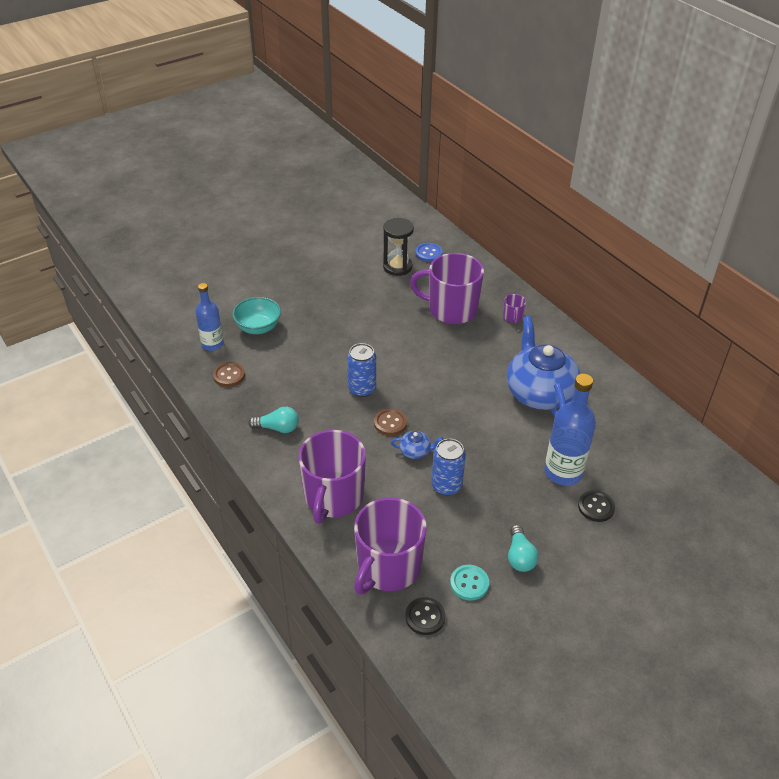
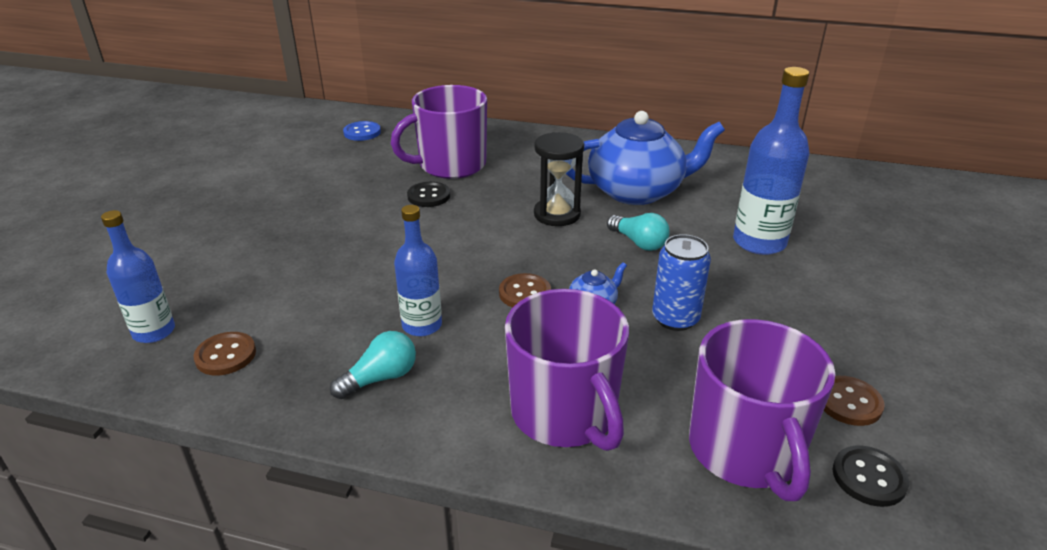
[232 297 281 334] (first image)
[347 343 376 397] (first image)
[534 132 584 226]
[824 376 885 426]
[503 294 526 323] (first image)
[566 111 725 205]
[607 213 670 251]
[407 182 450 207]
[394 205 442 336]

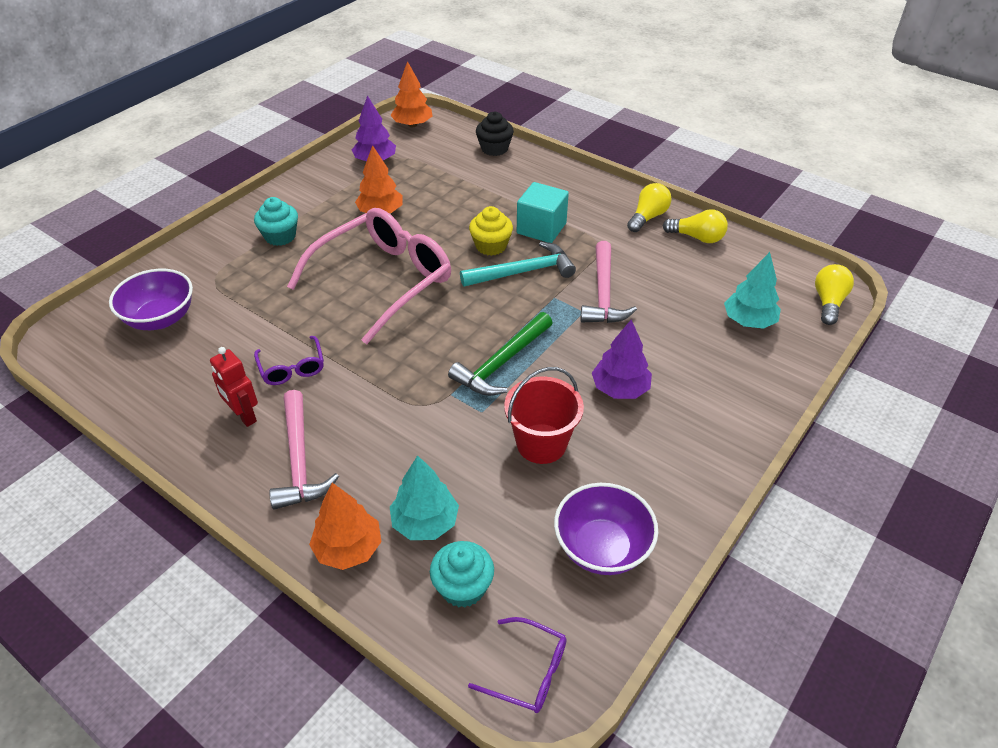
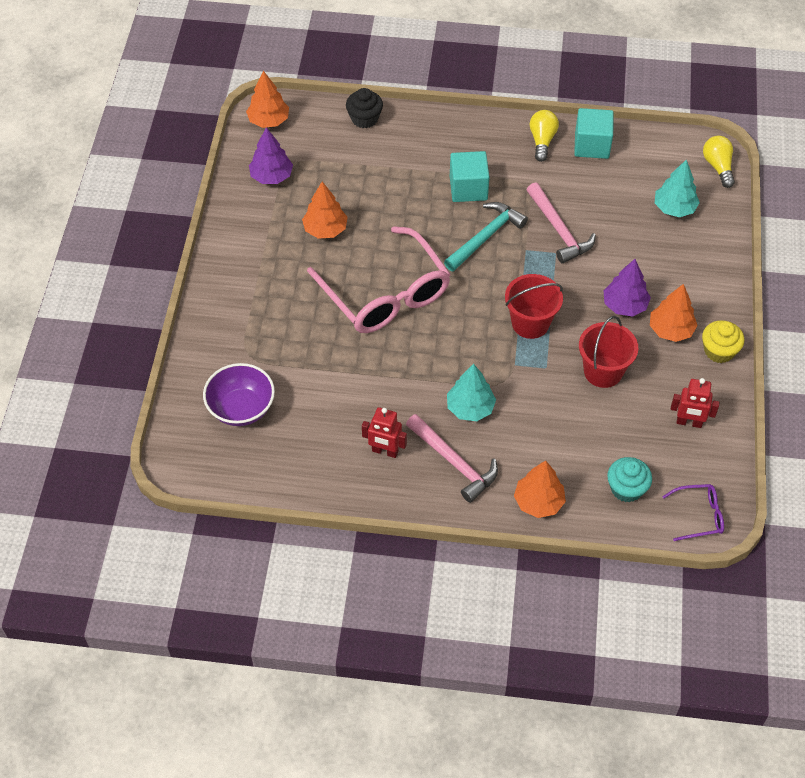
[254 197 298 246] (first image)
[254 336 324 385] (first image)
[307 226 451 333]
[447 364 496 421]
[505 274 563 339]
[702 320 744 363]
[671 378 720 428]
[574 108 614 159]
[650 284 698 342]

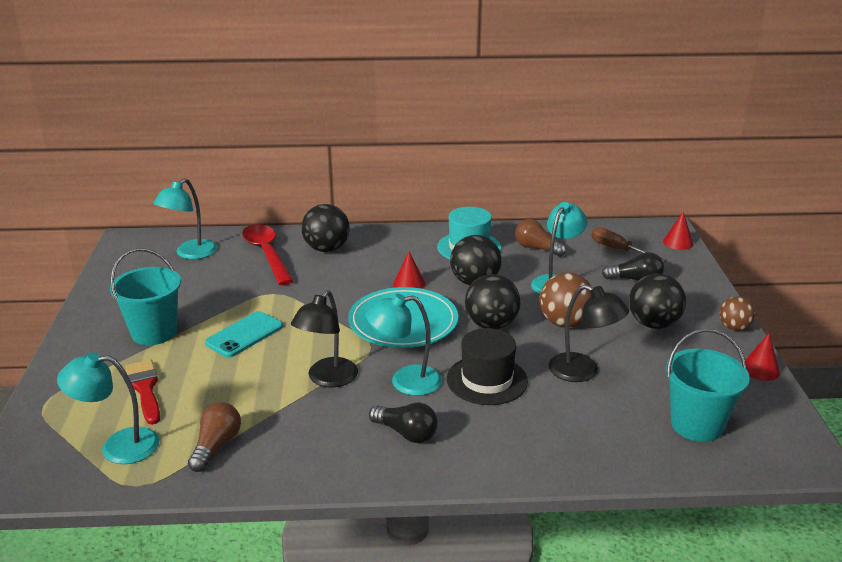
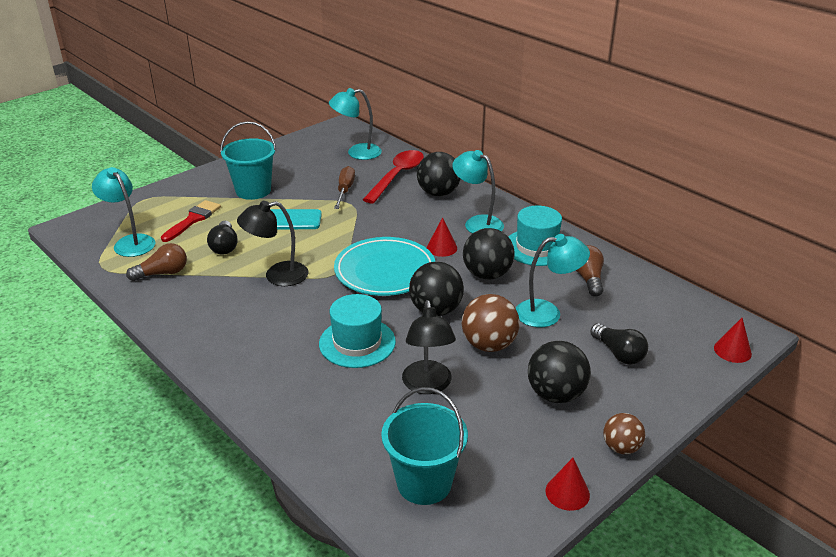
[452 150 504 234]
[207 221 238 255]
[319 294 396 368]
[334 166 355 209]

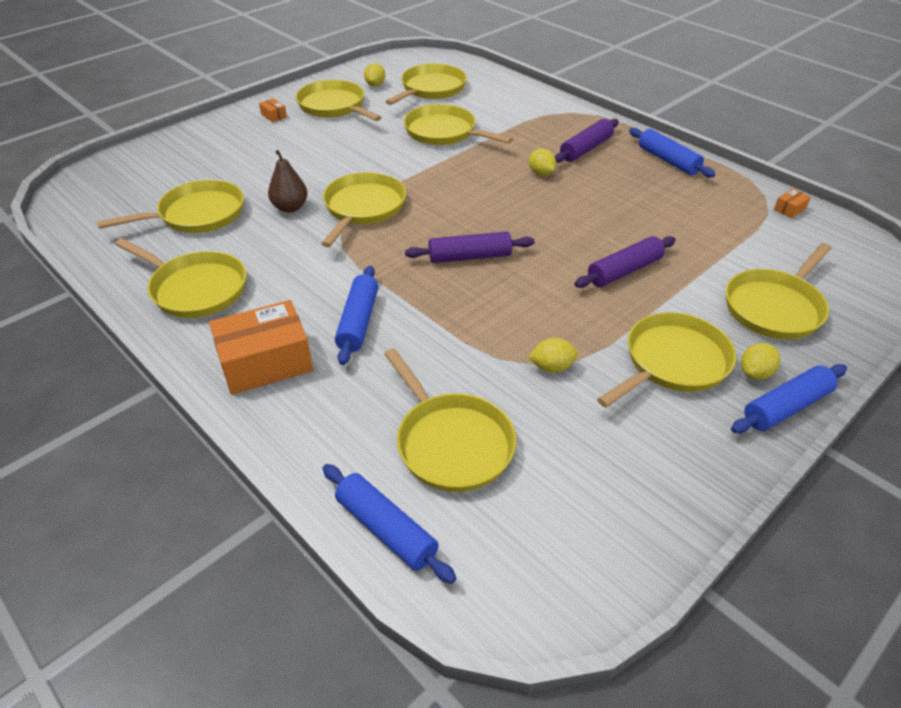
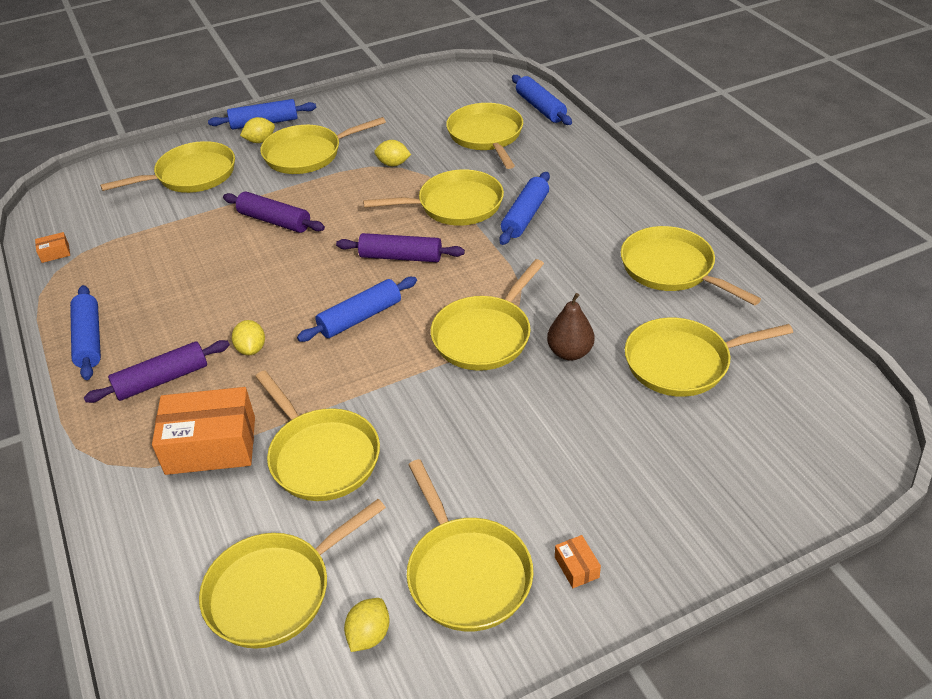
[152 387 255 475]
[223 192 325 233]
[297 277 417 342]
[363 169 504 226]

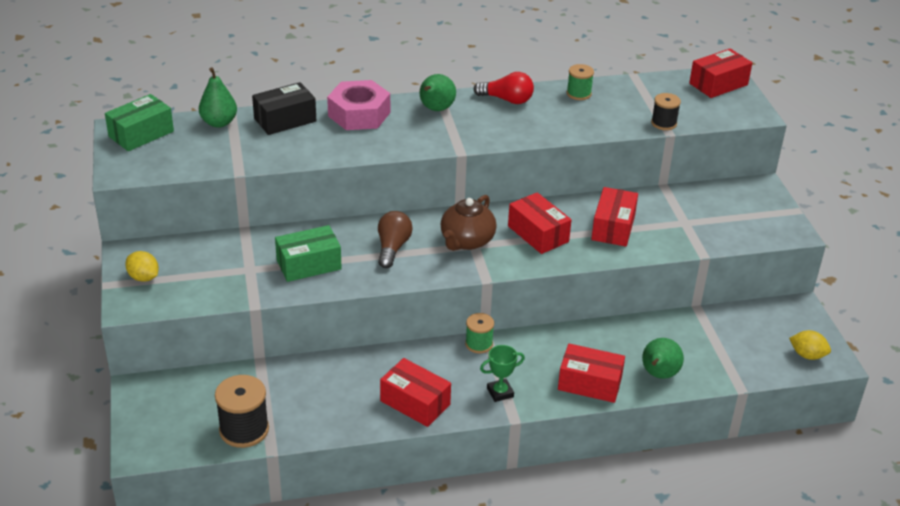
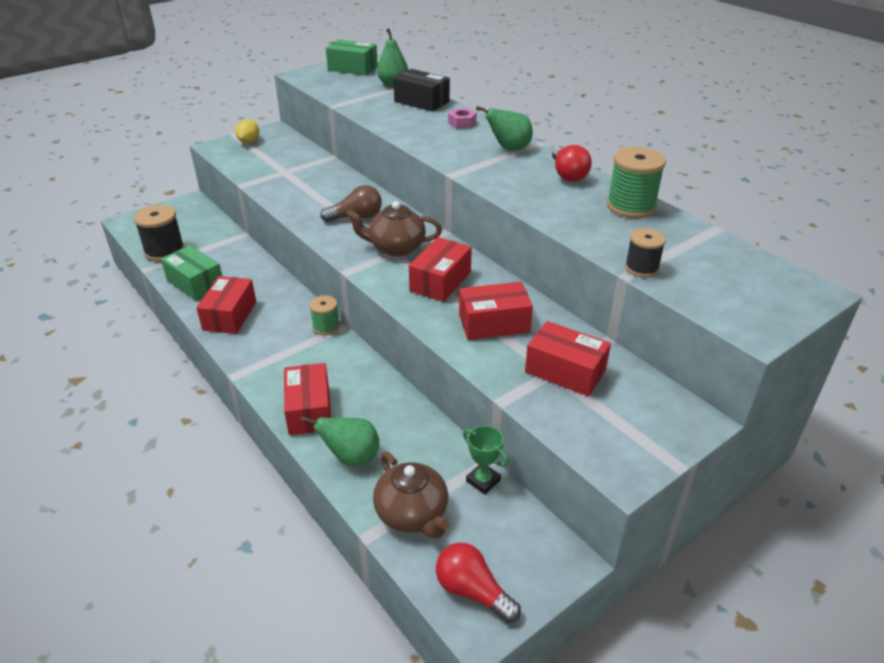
[161 245 222 300]
[448 108 477 128]
[463 425 508 494]
[607 147 666 218]
[525 321 611 397]
[436 543 521 623]
[373 452 449 539]

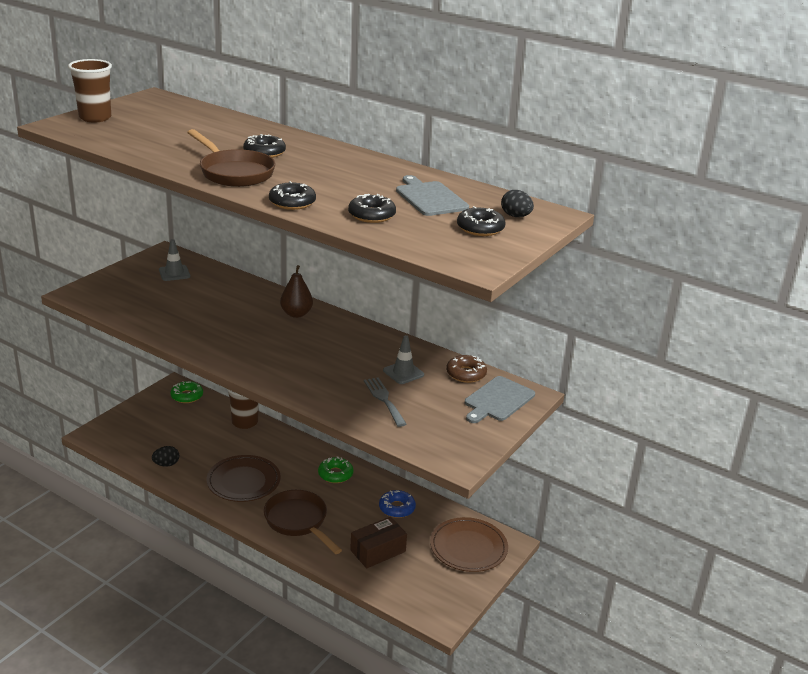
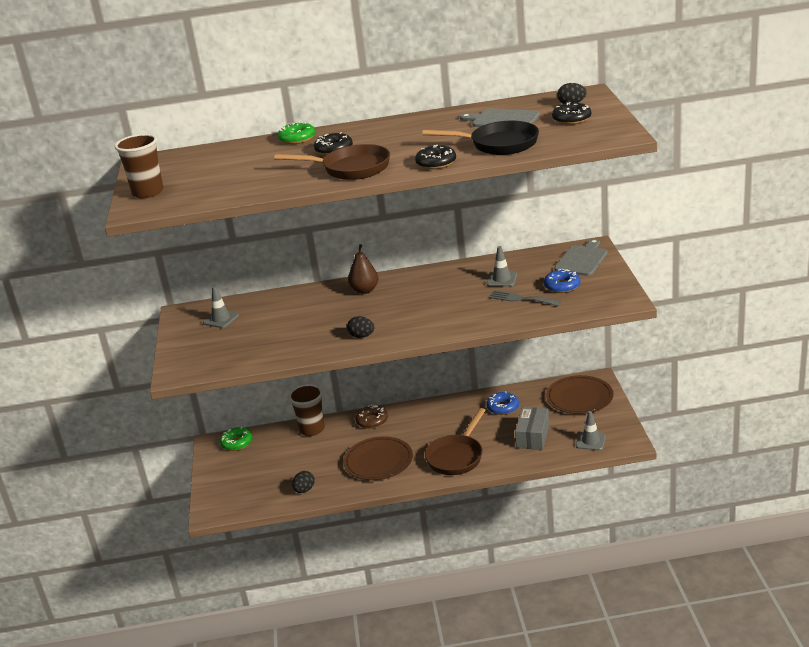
[425 408 486 475]
[278 122 315 144]
[422 121 539 155]
[515 407 549 450]
[355 405 388 429]
[555 239 608 276]
[347 316 375 338]
[544 269 580 293]
[576 411 606 450]

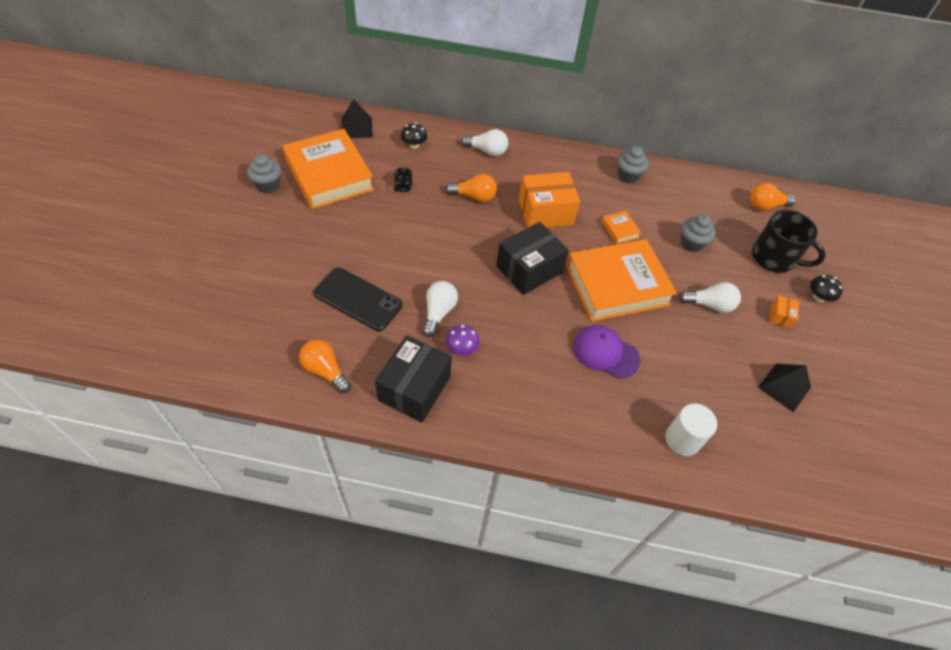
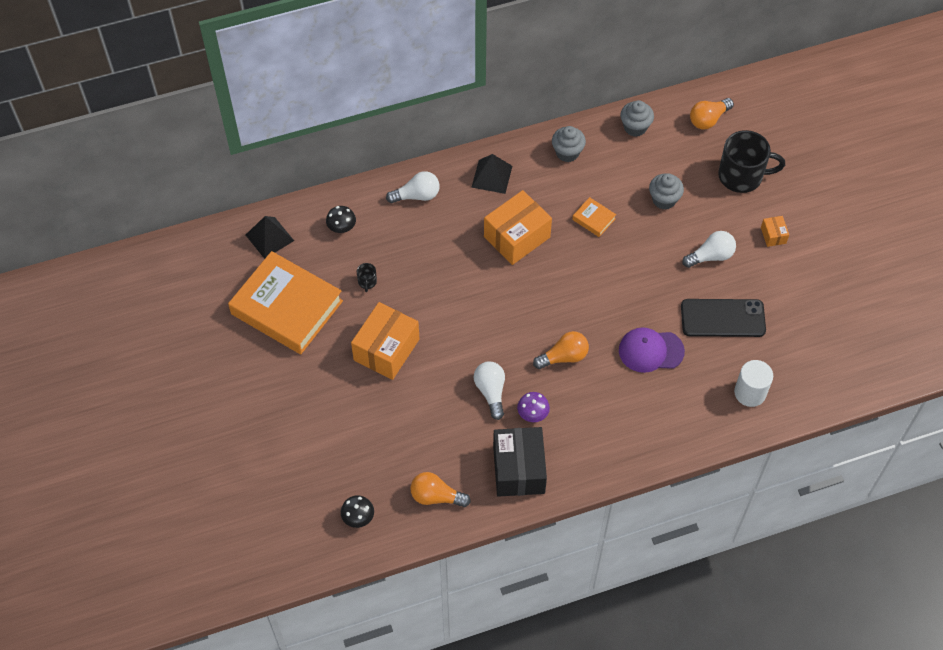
[620 100 654 137]
[681 299 766 337]
[533 331 589 369]
[496 222 569 295] (first image)
[566 239 677 322] (first image)
[471 154 512 194]
[341 495 374 528]
[351 302 419 380]

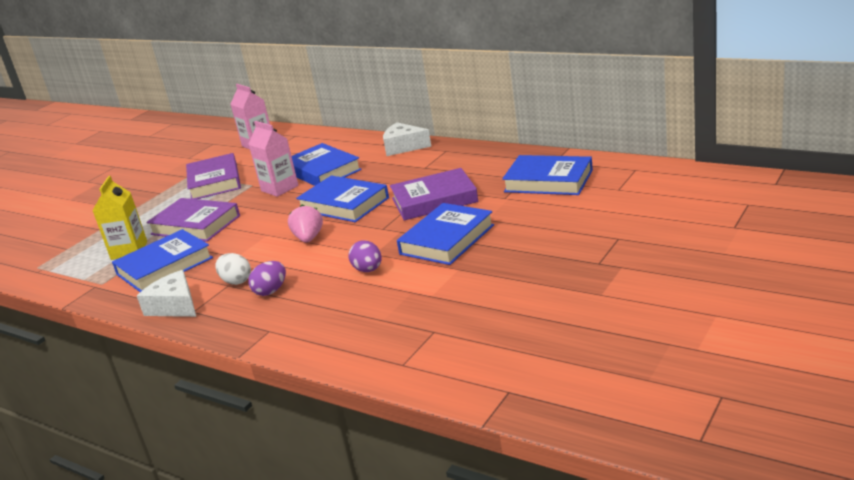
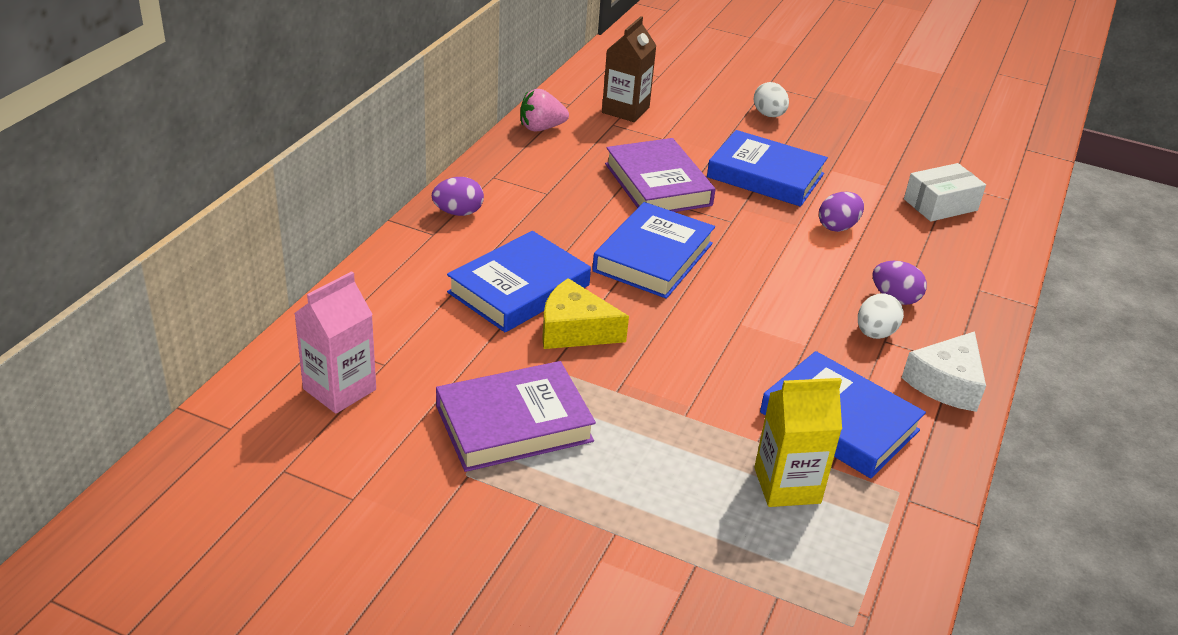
[146 198 240 242] (first image)
[542 278 629 349]
[520 89 569 132]
[432 177 484 216]
[602 16 657 122]
[753 82 789 117]
[904 163 986 221]

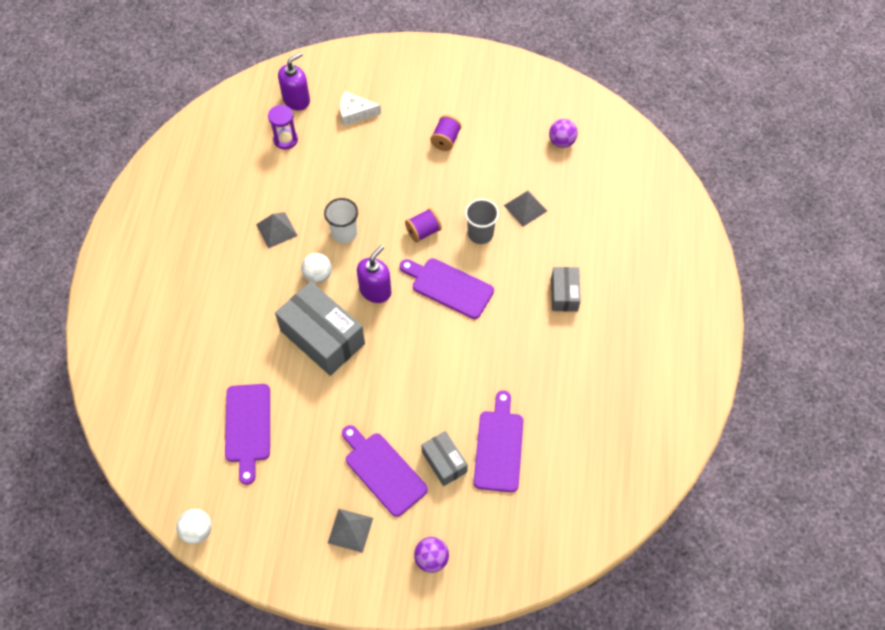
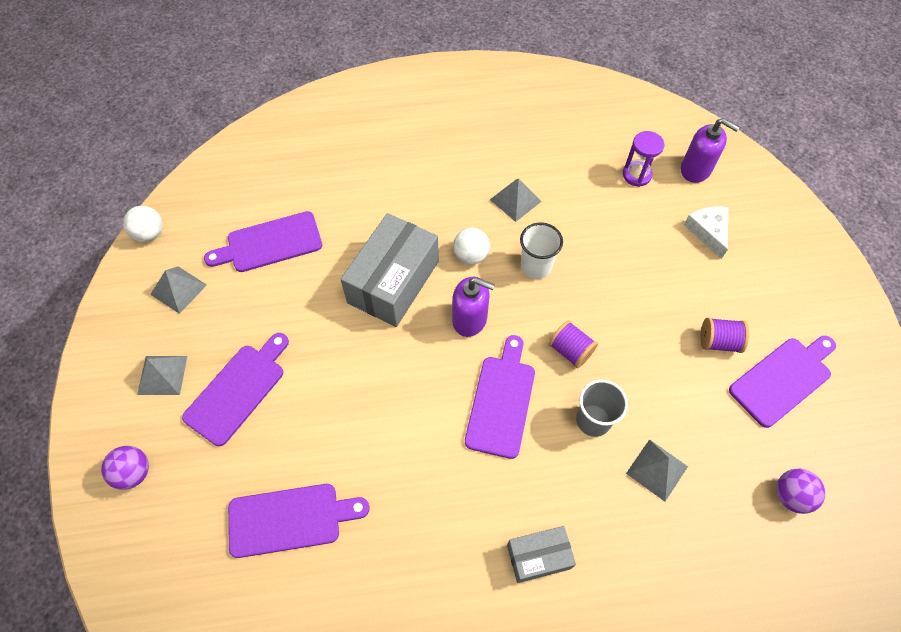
[422 431 468 486] (first image)
[150 266 207 314]
[729 336 836 428]

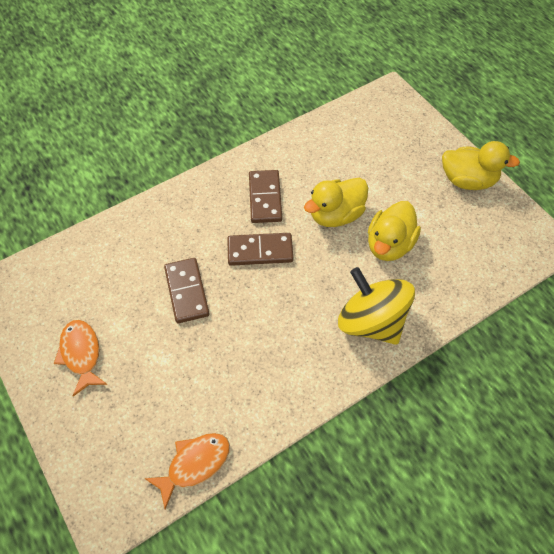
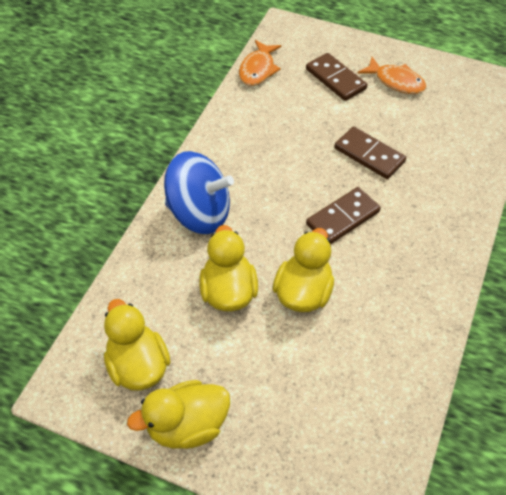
[306 53 367 101]
[164 151 234 234]
[104 299 171 390]

